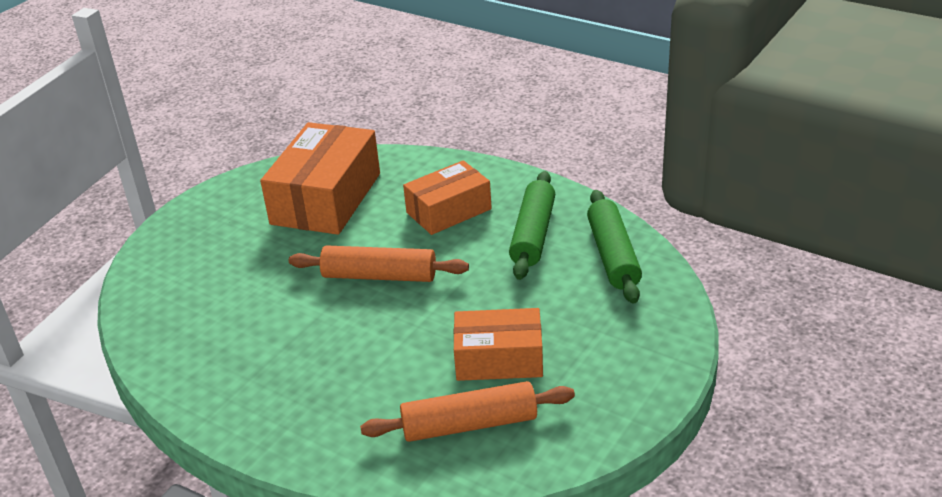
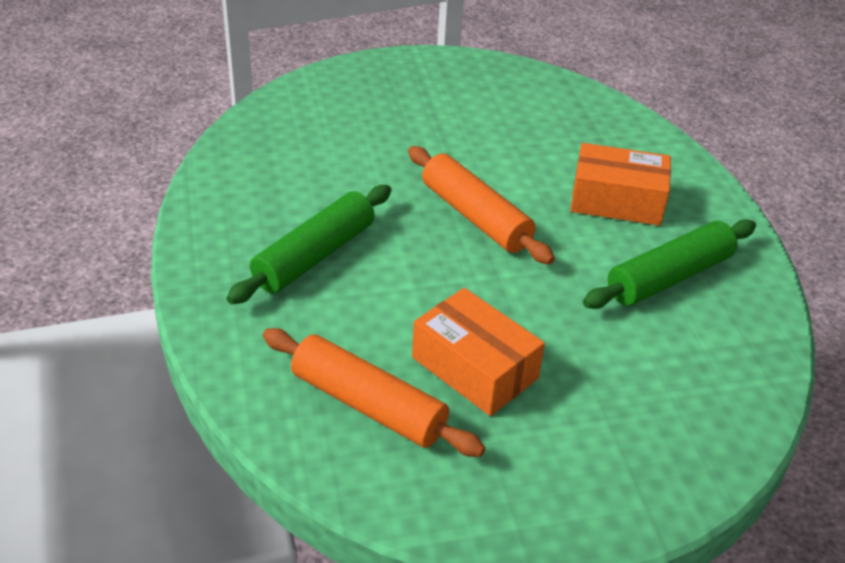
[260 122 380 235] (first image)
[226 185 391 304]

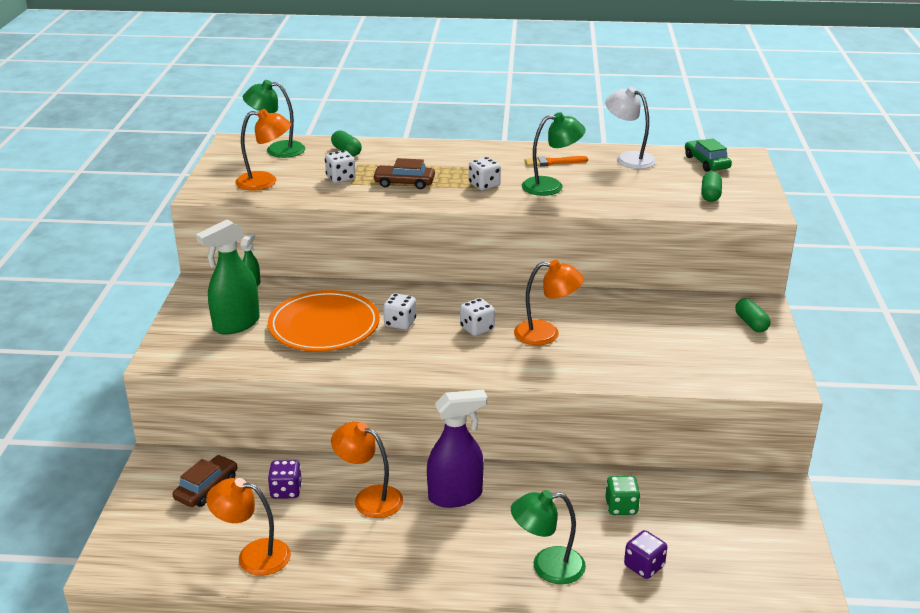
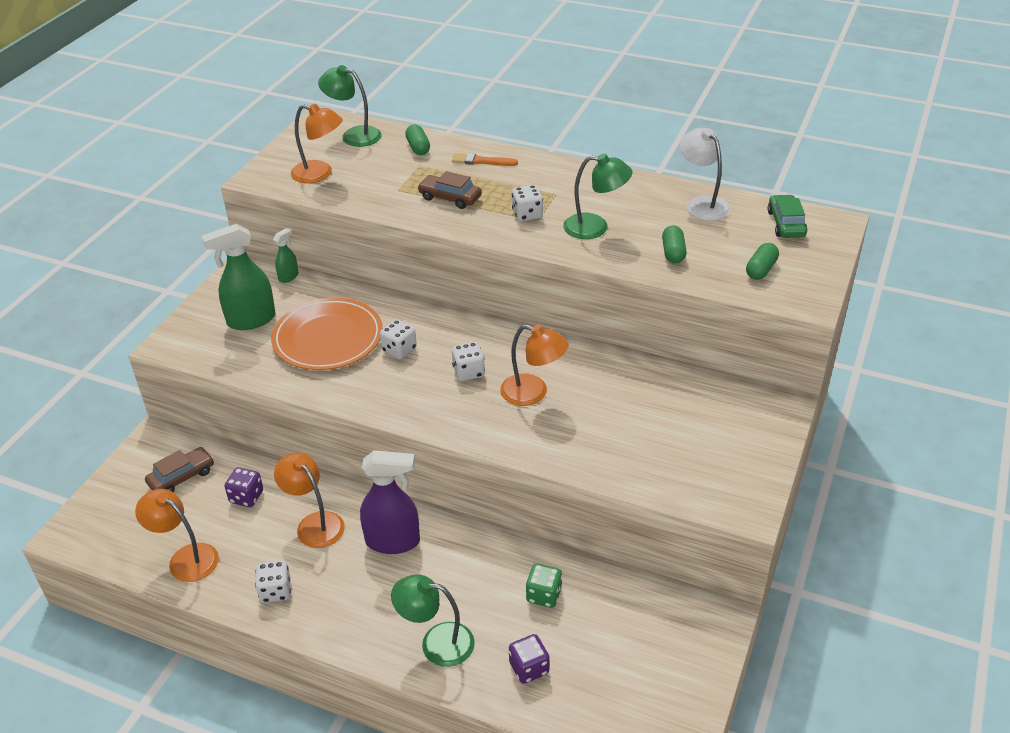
[255 560 291 603]
[452 153 518 166]
[662 225 687 264]

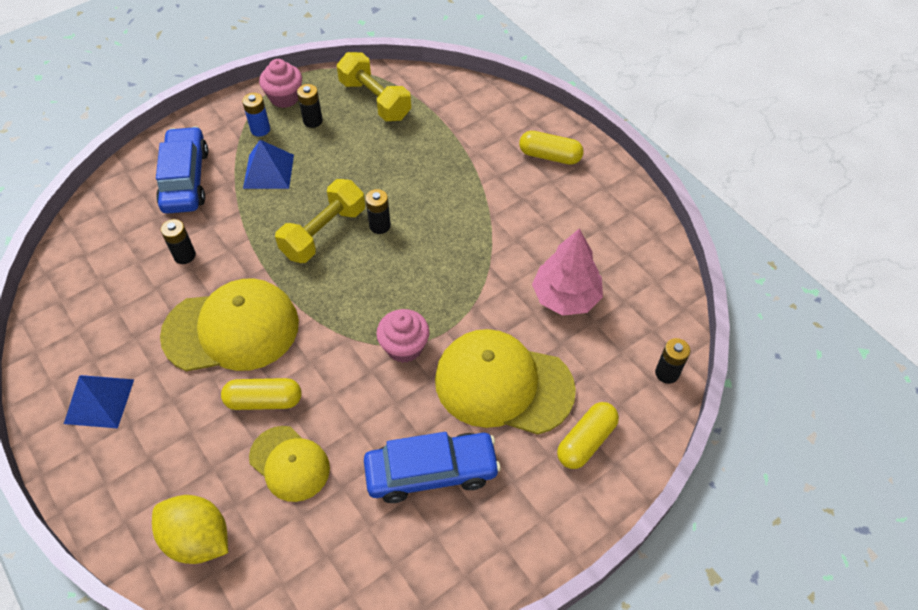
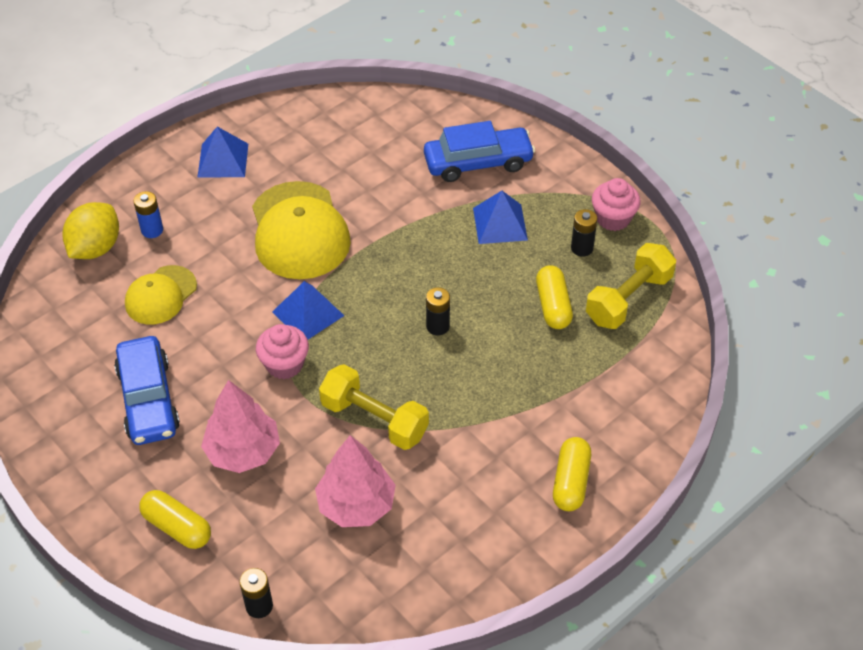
[161 219 196 264] (first image)
[536 265 573 329]
[133 191 163 238]
[319 364 429 450]
[201 380 280 473]
[272 281 344 340]

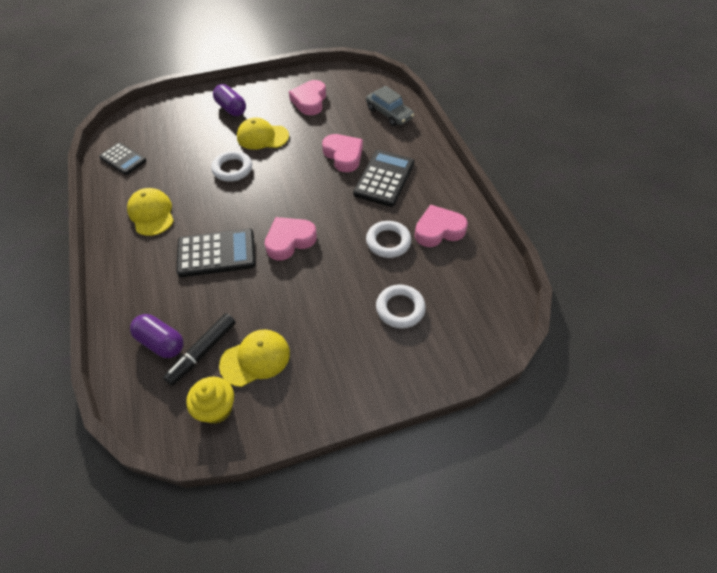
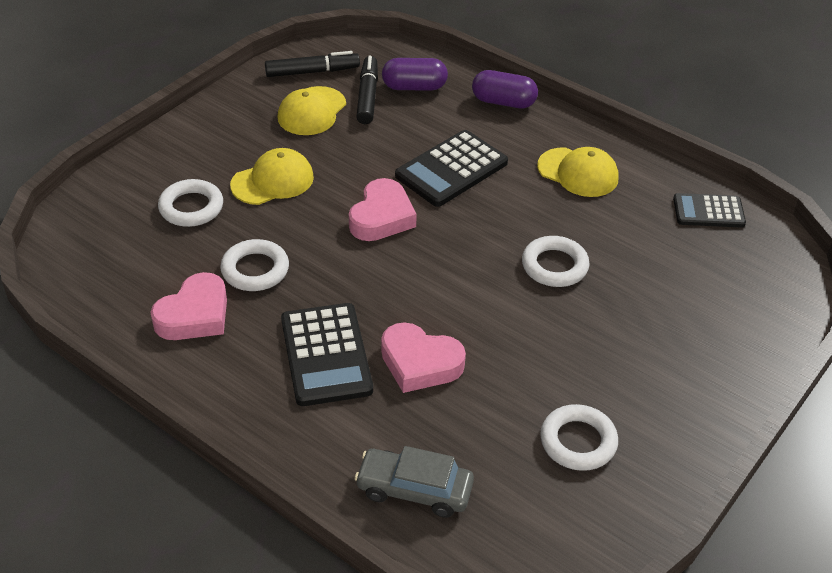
[265 51 360 77]
[472 70 538 108]
[230 148 314 205]
[540 404 618 471]

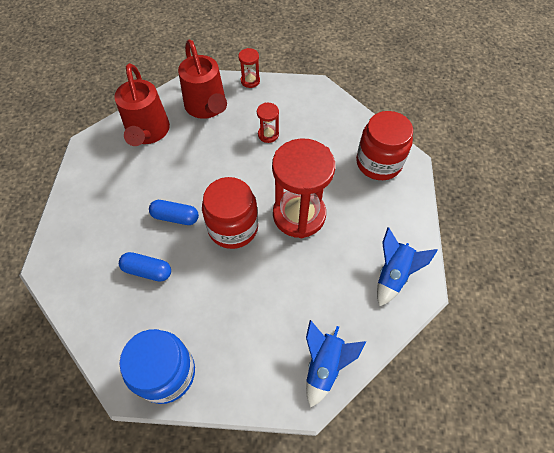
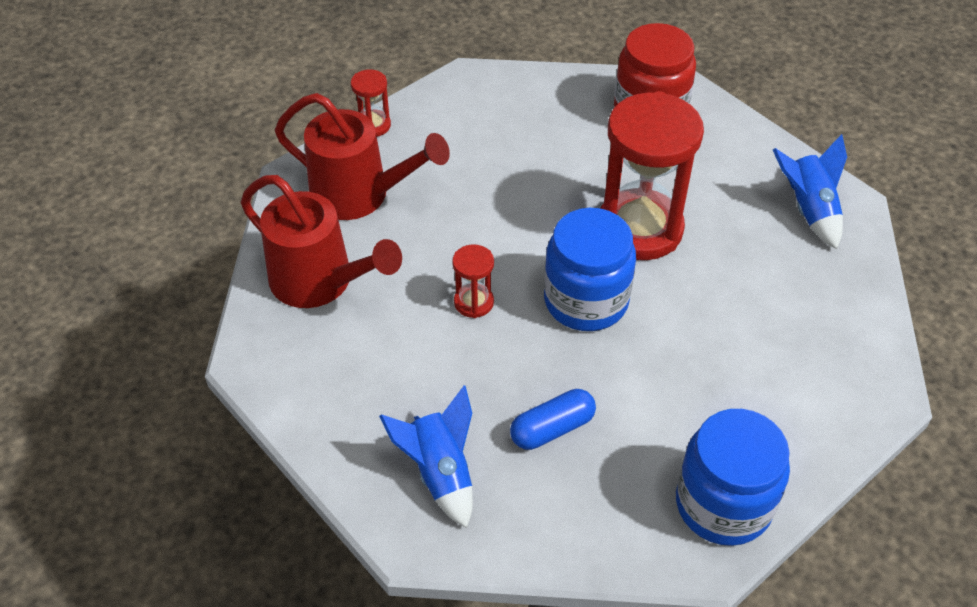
[149 200 199 225] (first image)
[544 208 636 331]
[452 244 494 318]
[379 385 473 528]

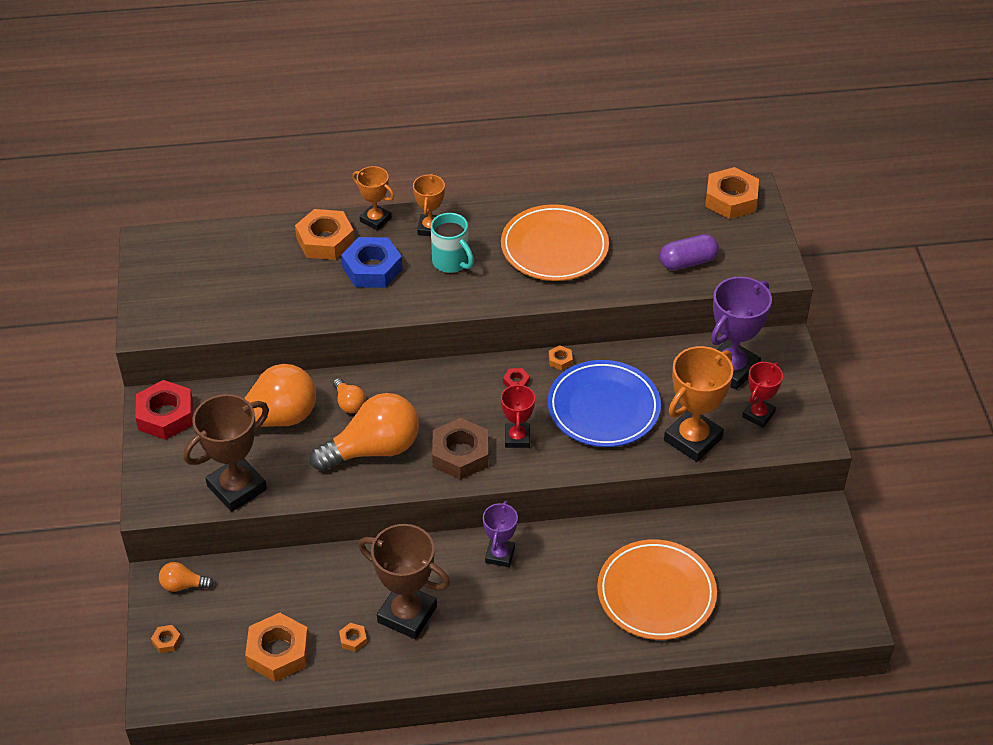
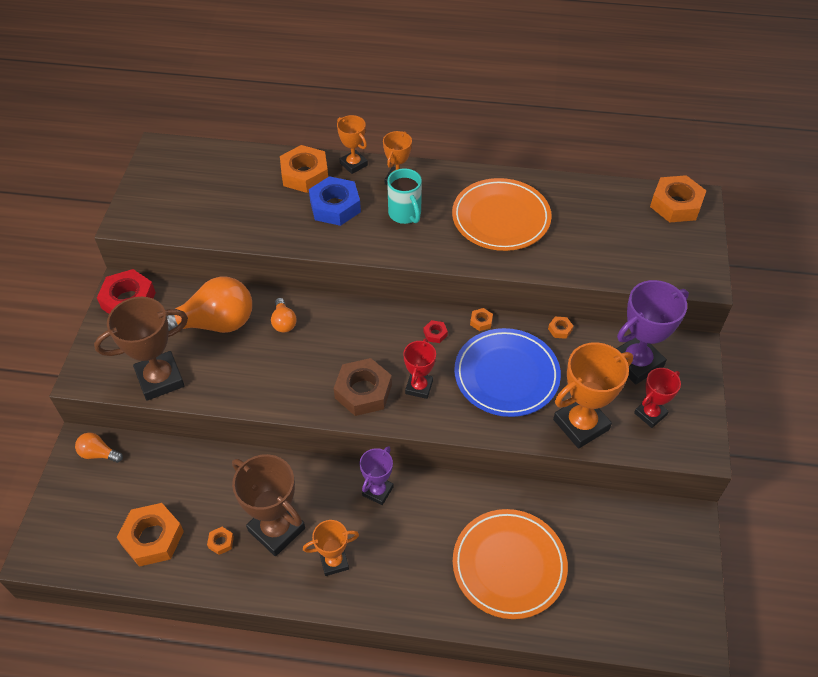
[548 317 573 339]
[310 393 419 471] (first image)
[660 234 719 270] (first image)
[303 520 359 576]

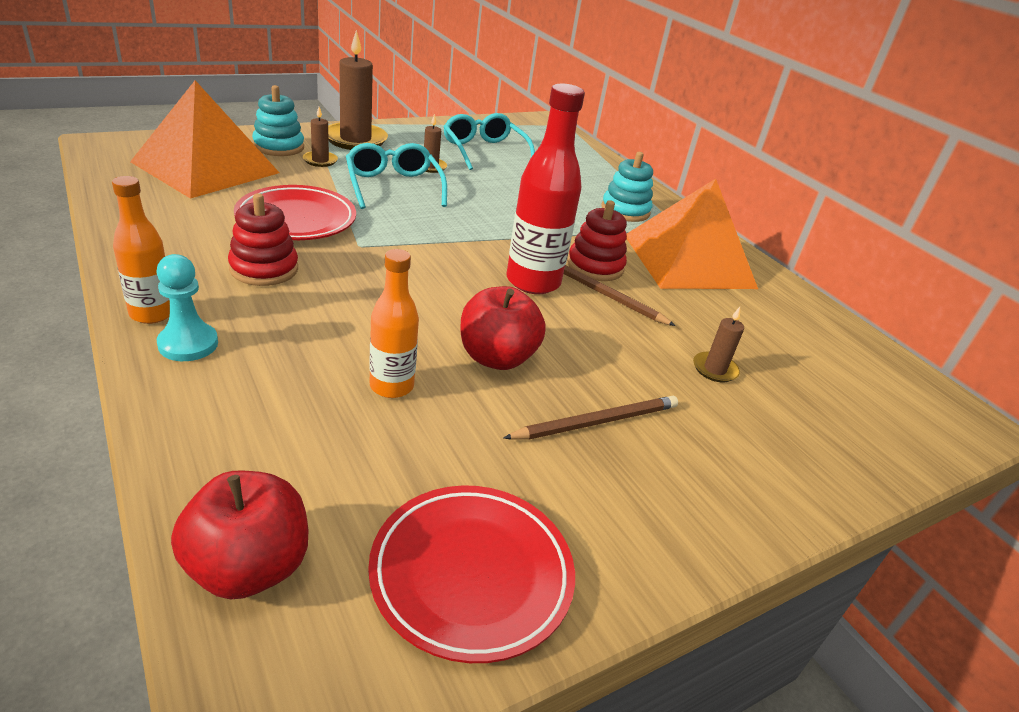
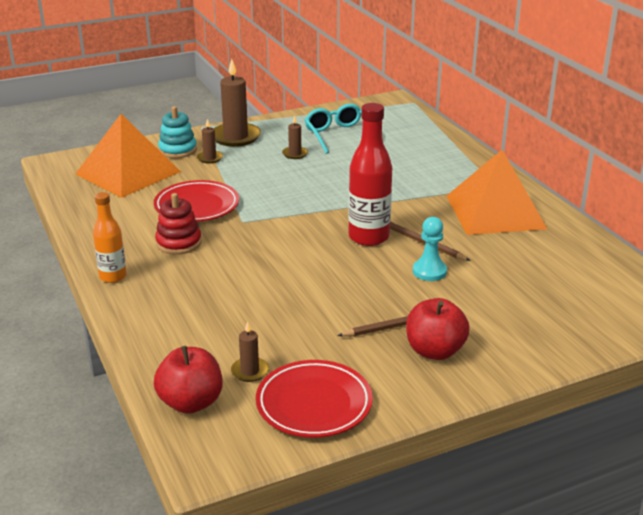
[413 217 447 281]
[346 143 447 209] (first image)
[369 249 419 398] (first image)
[406 298 470 360]
[567 200 627 281] (first image)
[601 152 653 222] (first image)
[231 321 269 382]

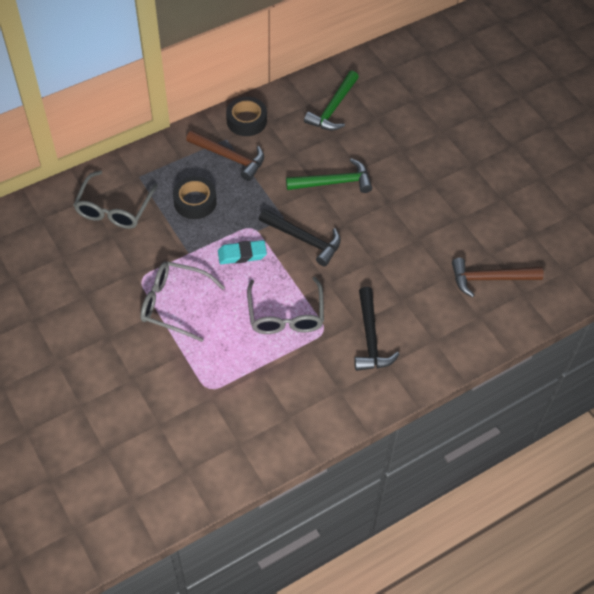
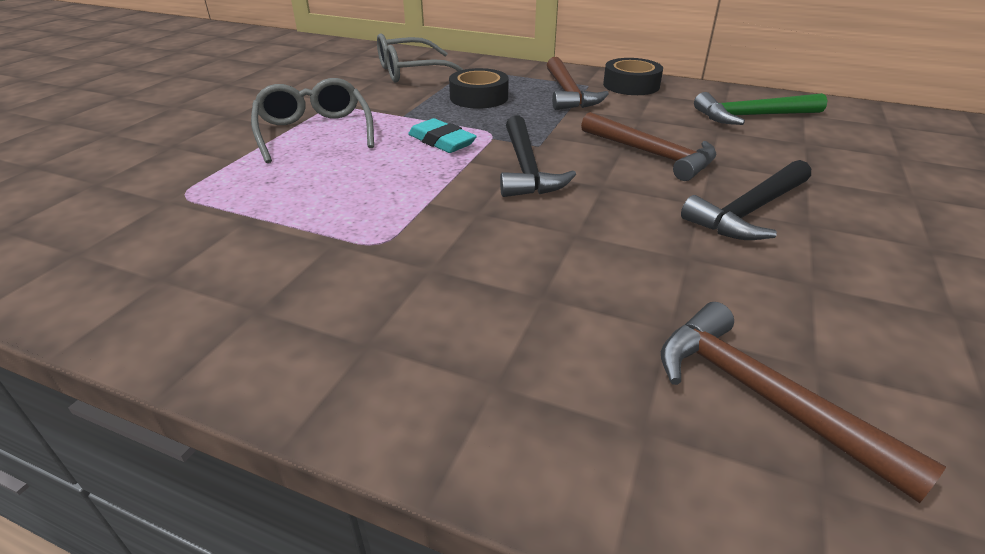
[247 277 324 334] (first image)
[581 112 716 181]
[681 160 811 240]

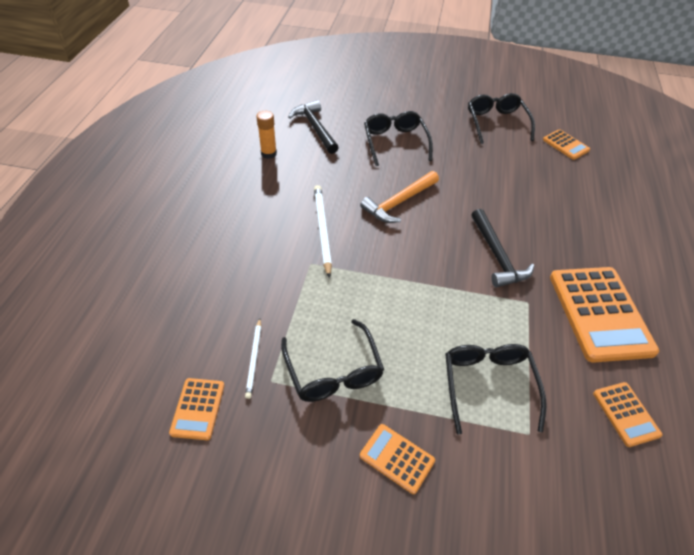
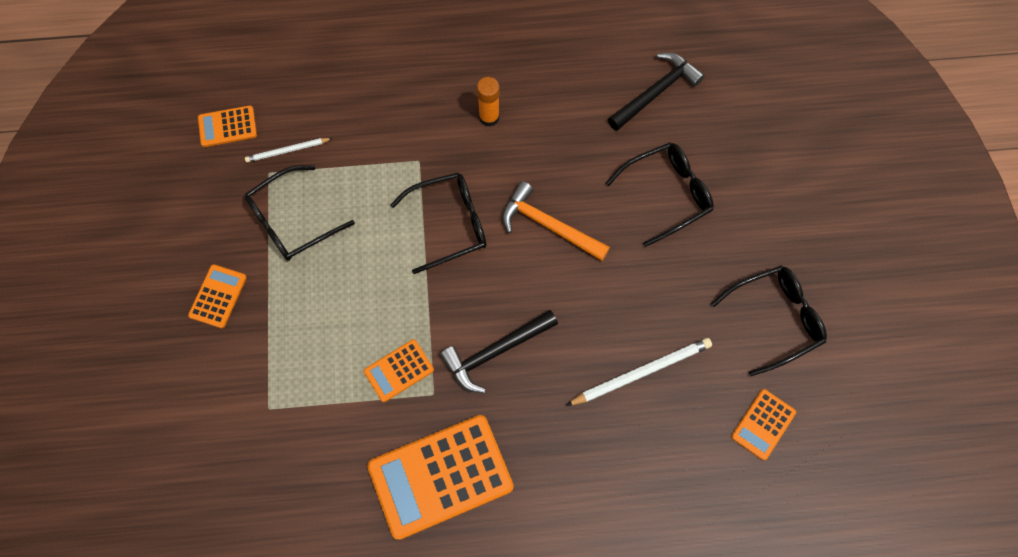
[477 77 500 126]
[566 338 712 406]
[390 173 487 274]
[364 339 434 402]

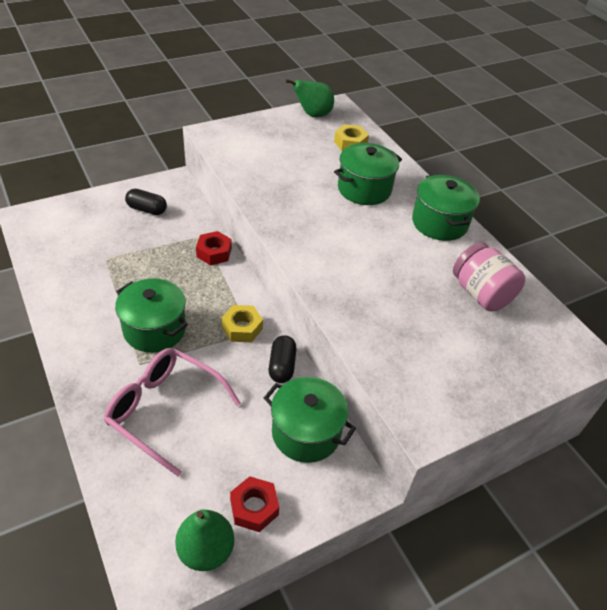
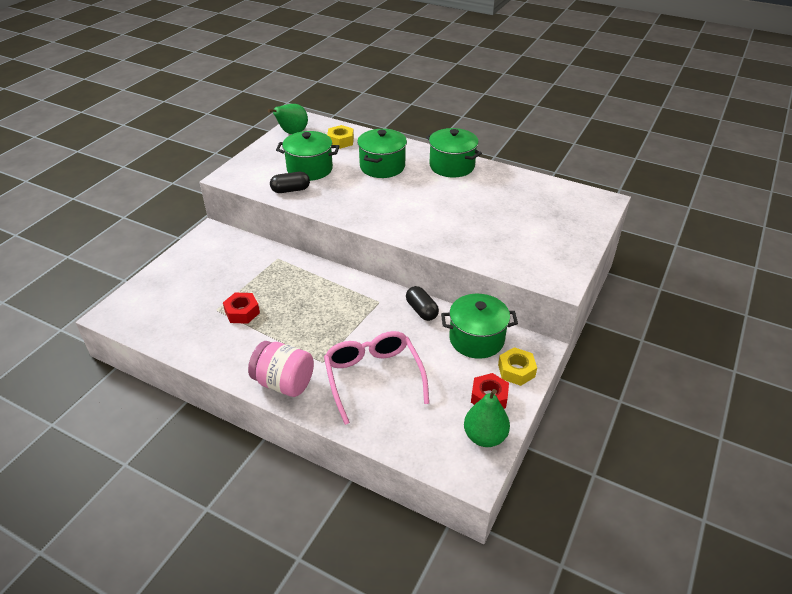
[324 331 429 425]
[276 131 339 181]
[270 172 310 193]
[223 293 260 324]
[498 347 537 386]
[248 341 314 397]

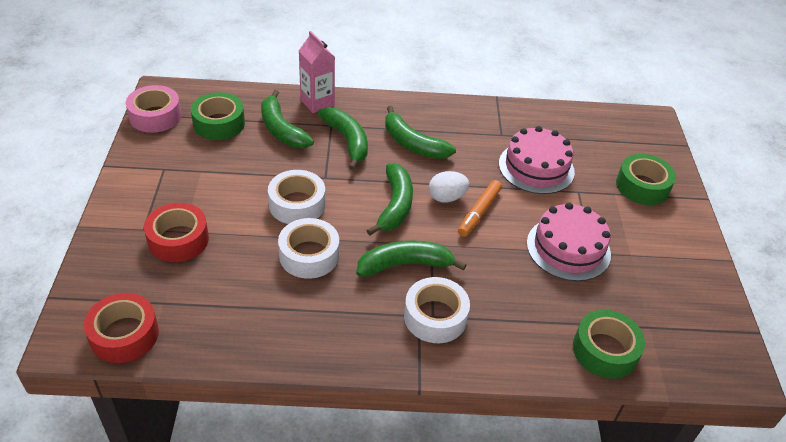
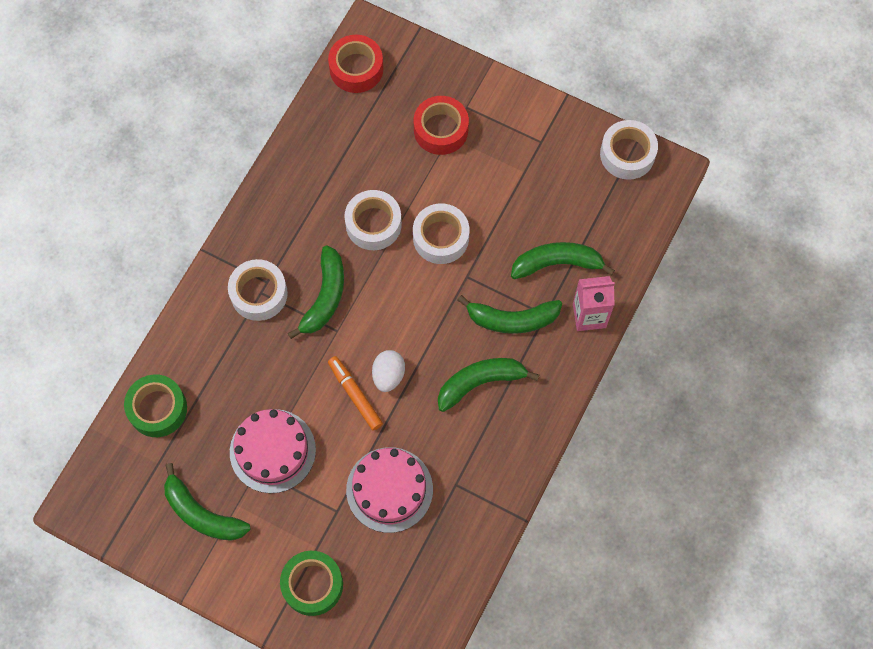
[600 120 658 180]
[191 92 245 140] (first image)
[164 463 251 541]

